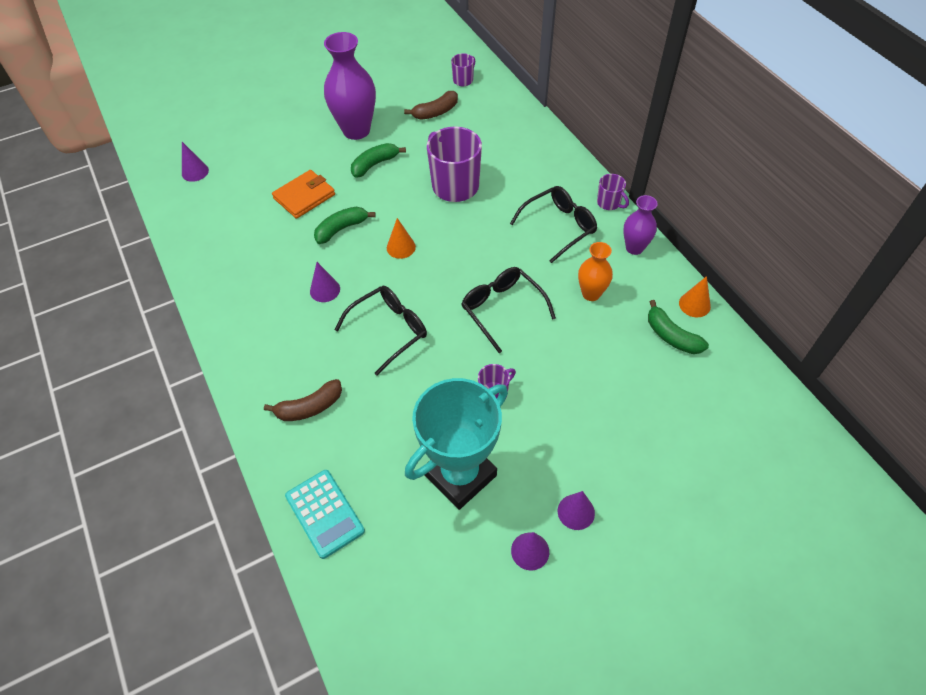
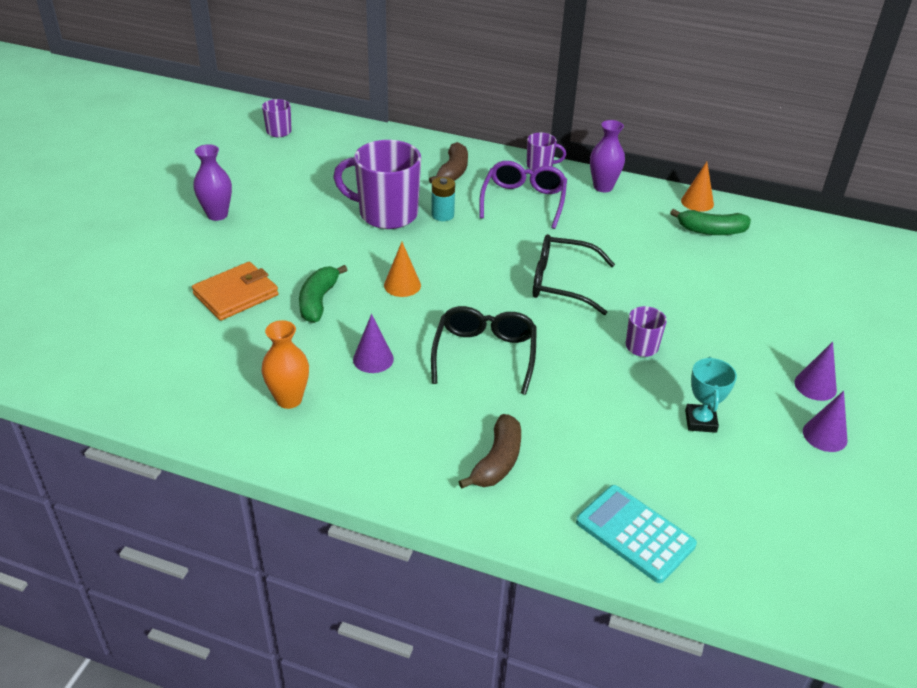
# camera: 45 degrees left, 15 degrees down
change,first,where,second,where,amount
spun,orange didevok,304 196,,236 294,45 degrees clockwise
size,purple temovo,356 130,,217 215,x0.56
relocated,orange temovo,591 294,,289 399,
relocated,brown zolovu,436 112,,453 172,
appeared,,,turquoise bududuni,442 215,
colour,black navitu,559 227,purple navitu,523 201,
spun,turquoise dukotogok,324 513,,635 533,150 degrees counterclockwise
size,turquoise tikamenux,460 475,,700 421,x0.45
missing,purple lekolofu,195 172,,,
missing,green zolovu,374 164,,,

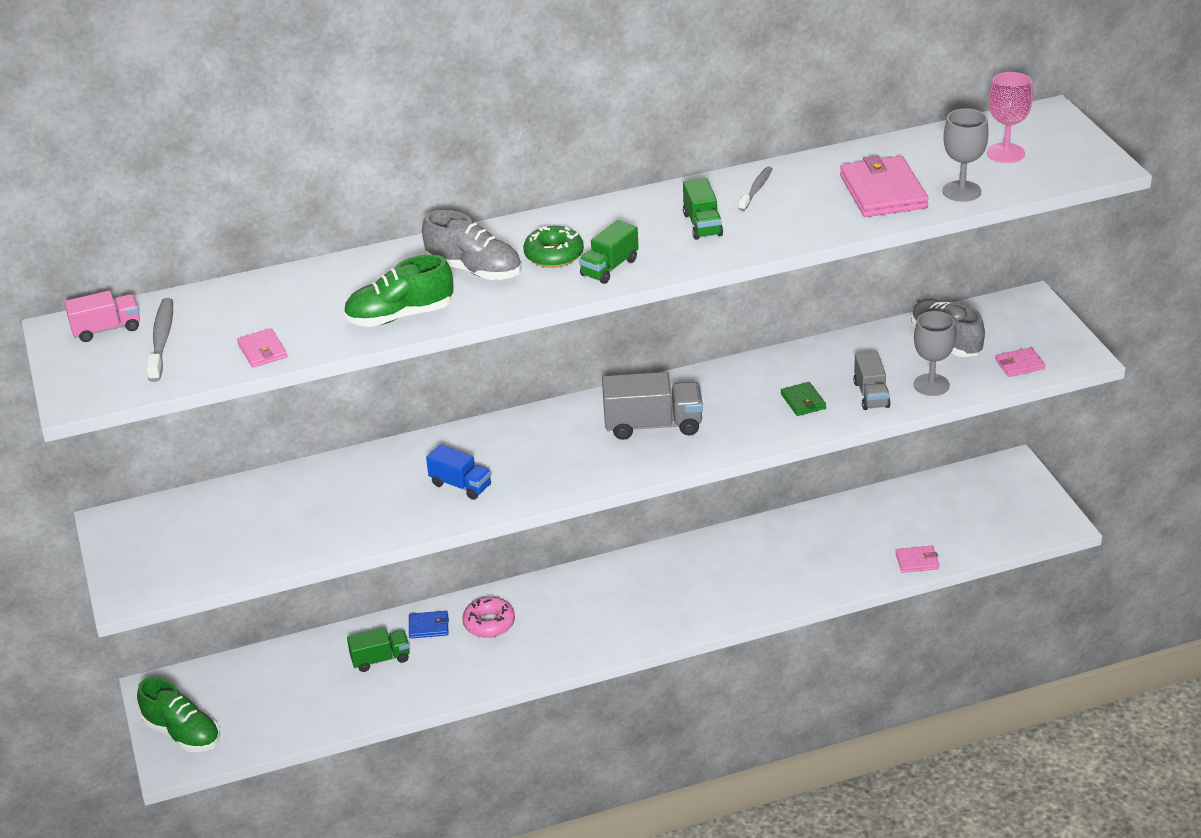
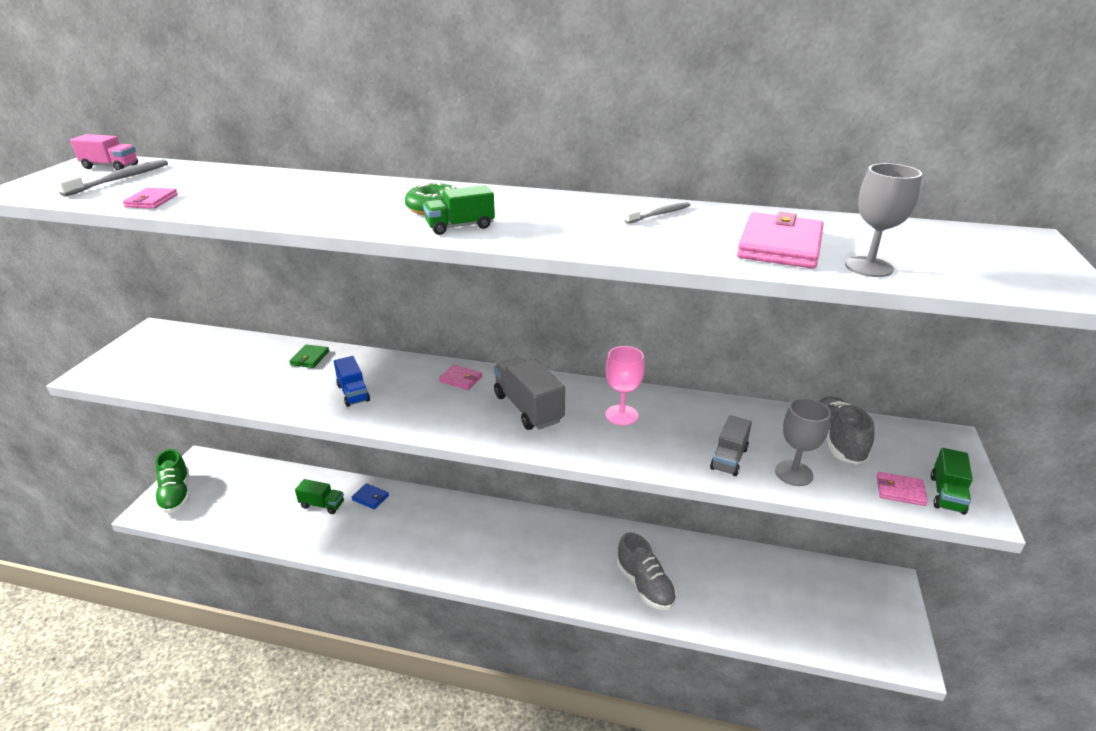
# camera: 30 degrees right, 5 degrees down
change,first,where,second,where,amount
relocated,green didevok,803 401,,310 358,
relocated,pink didevok,917 561,,461 379,
spun,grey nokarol,653 425,,528 408,150 degrees counterclockwise
relocated,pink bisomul,1005 153,,621 415,
relocated,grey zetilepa,474 270,,645 585,
relocated,green nokarol,702 224,,946 494,
missing,green zetilepa,400 316,,,
missing,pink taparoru,489 623,,,

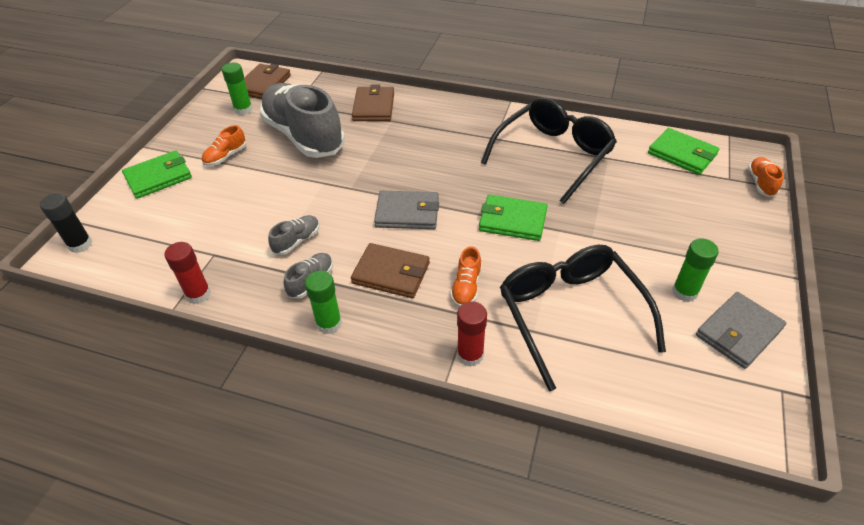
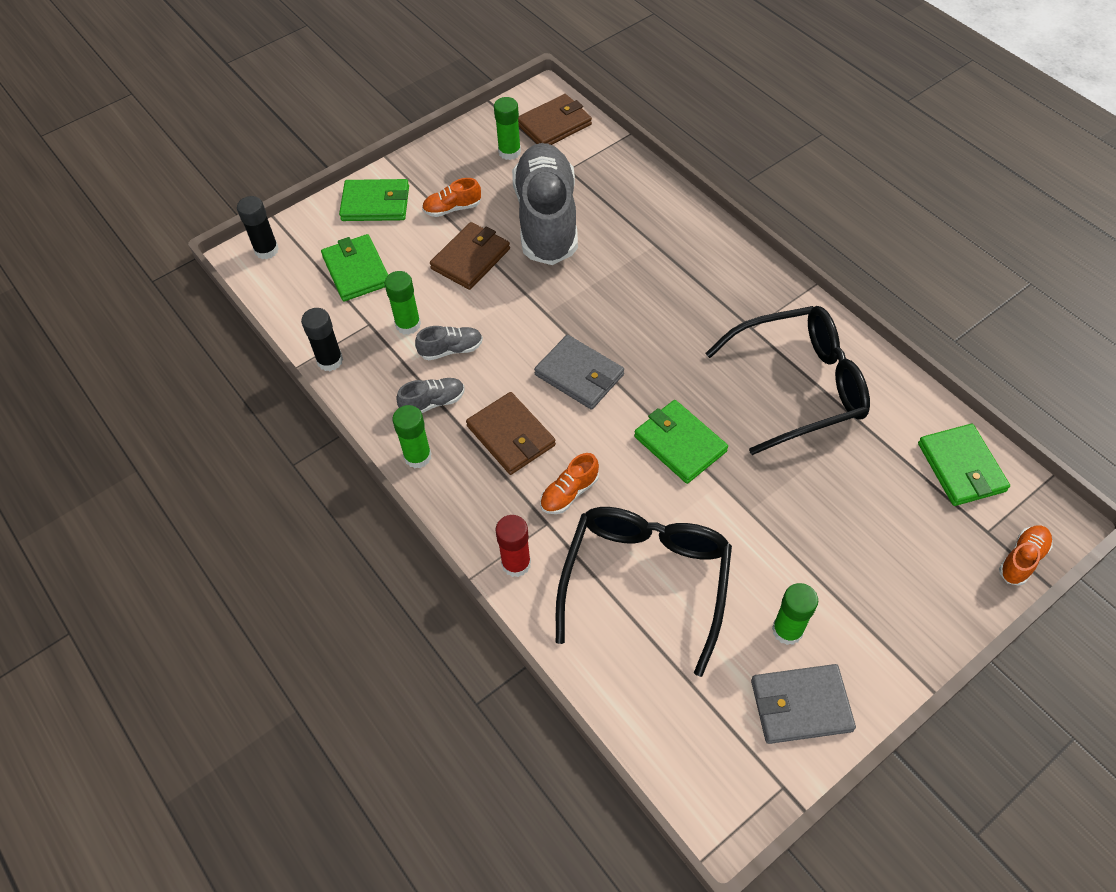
# camera: 35 degrees right, 10 degrees up
change,first,where,second,where,amount
colour,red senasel,198 294,black senasel,330 361,
appeared,,,green didevok,356 270,
appeared,,,green senasel,408 324,
relocated,brown didevok,374 107,,471 259,

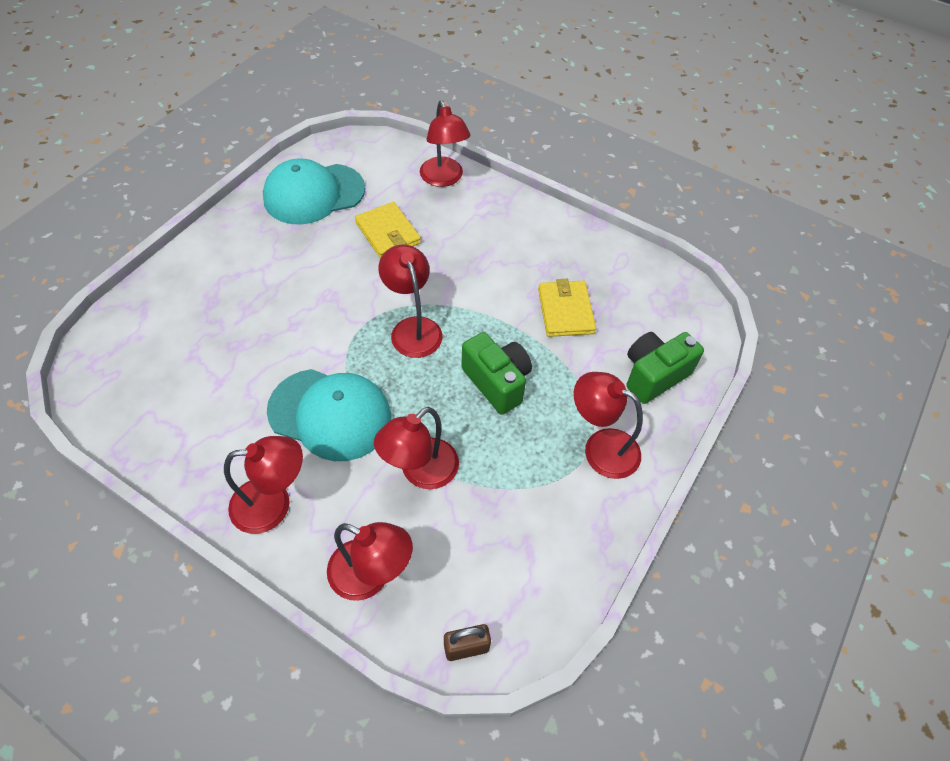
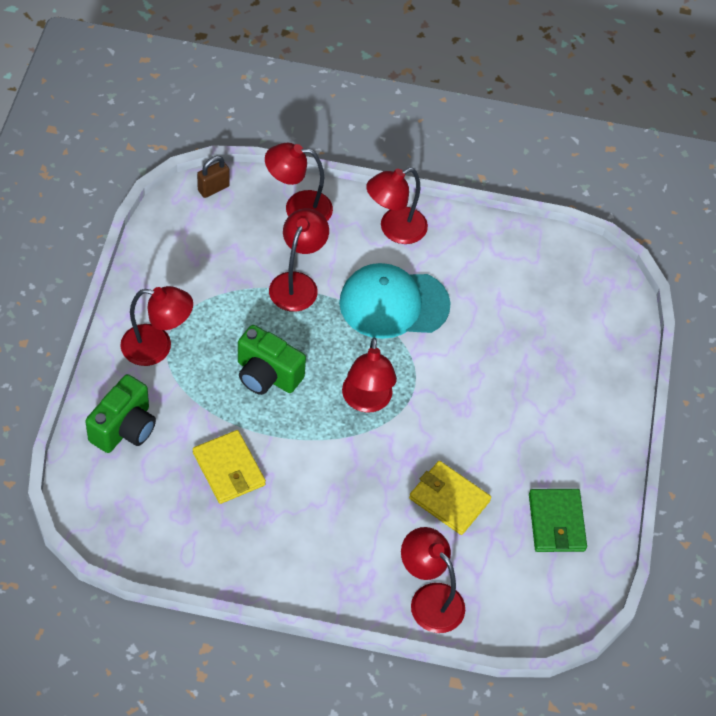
# camera: 155 degrees right, 0 degrees up
change,first,where,second,where,amount
spun,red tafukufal,413 328,,366 401,45 degrees clockwise
exchanged,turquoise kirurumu,313 194,green didevok,556 522,

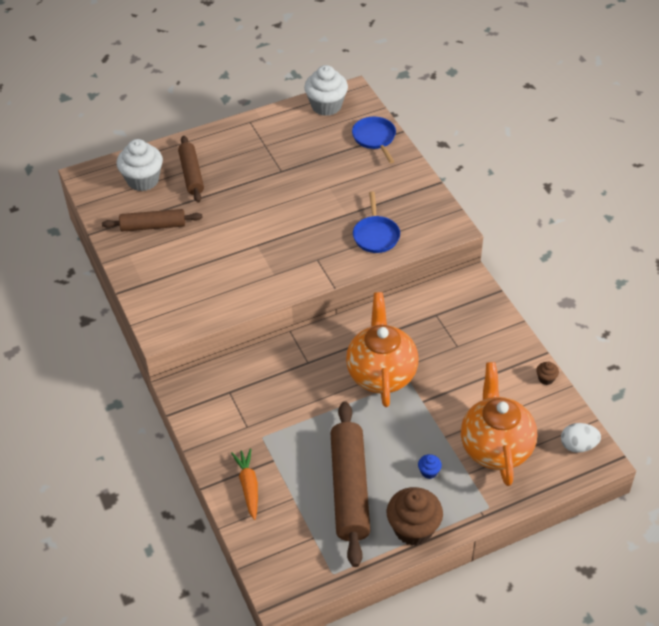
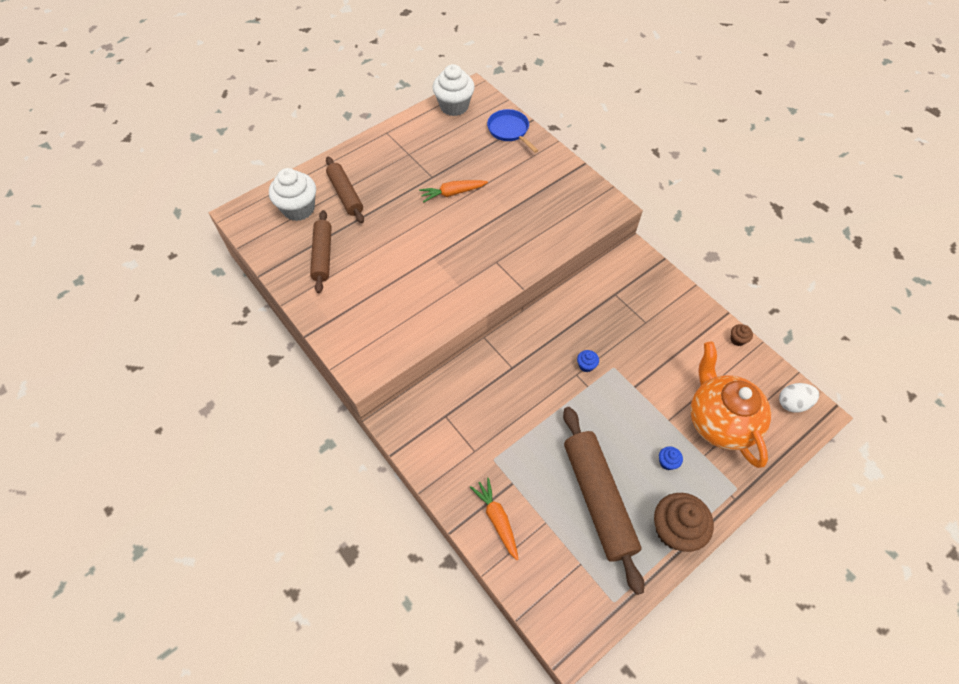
# camera: 15 degrees left, 10 degrees up
change,first,where,second,where,amount
spun,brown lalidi,153 226,,322 255,75 degrees counterclockwise
appeared,,,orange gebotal,452 193,
exchanged,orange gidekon,381 374,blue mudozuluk,586 365,
missing,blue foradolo,376 235,,,

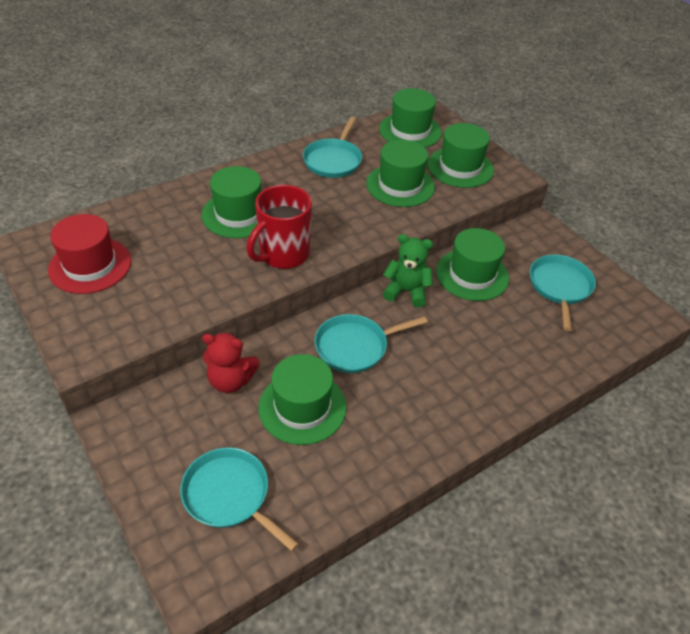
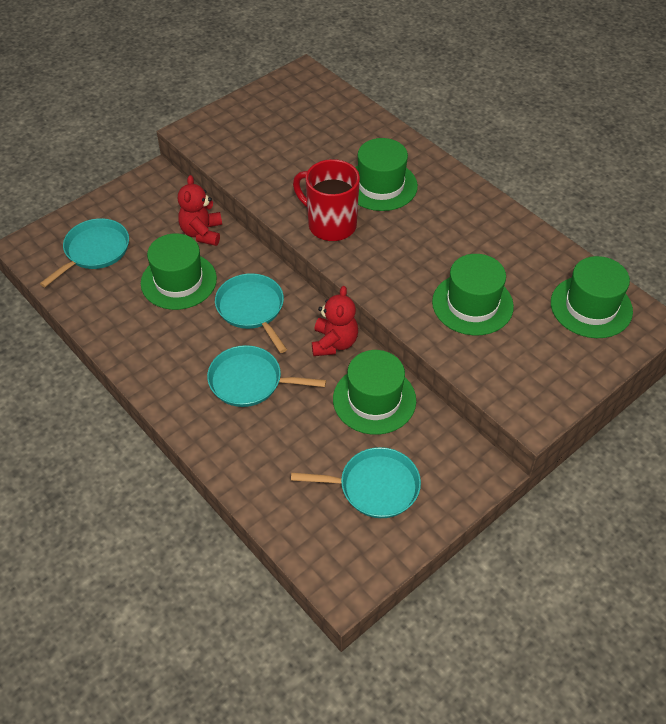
# camera: 85 degrees right, 5 degrees up
change,first,where,second,where,amount
relocated,turquoise foradolo,333 160,,249 381,
colour,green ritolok,406 291,red ritolok,334 343,
missing,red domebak,90 265,,,
missing,green domebak,460 167,,,

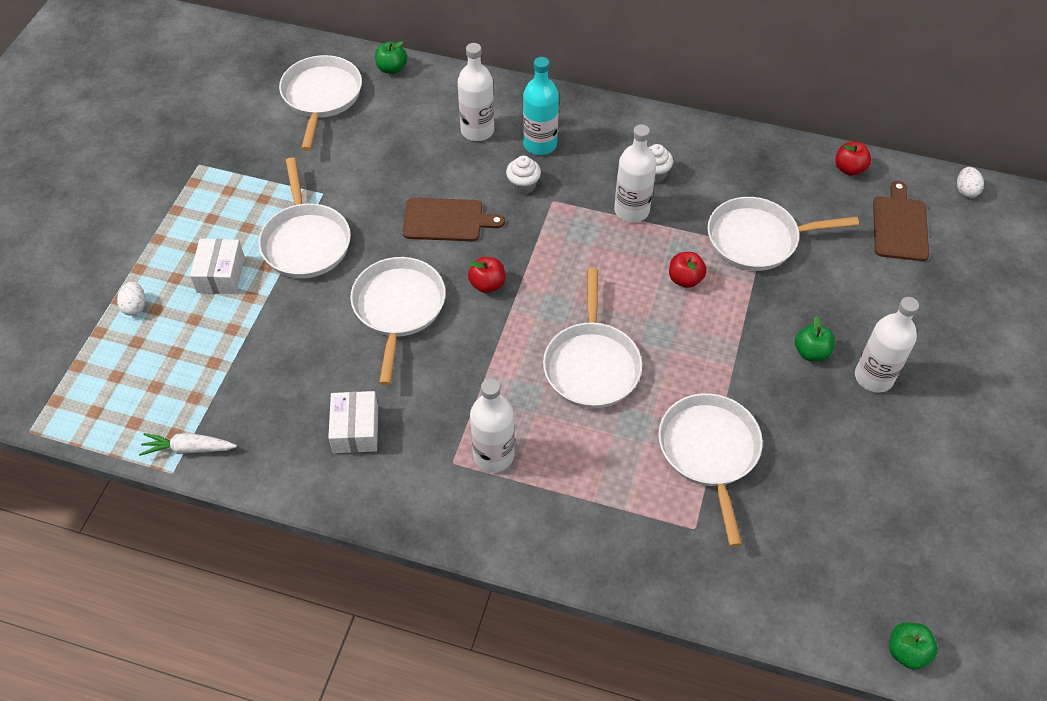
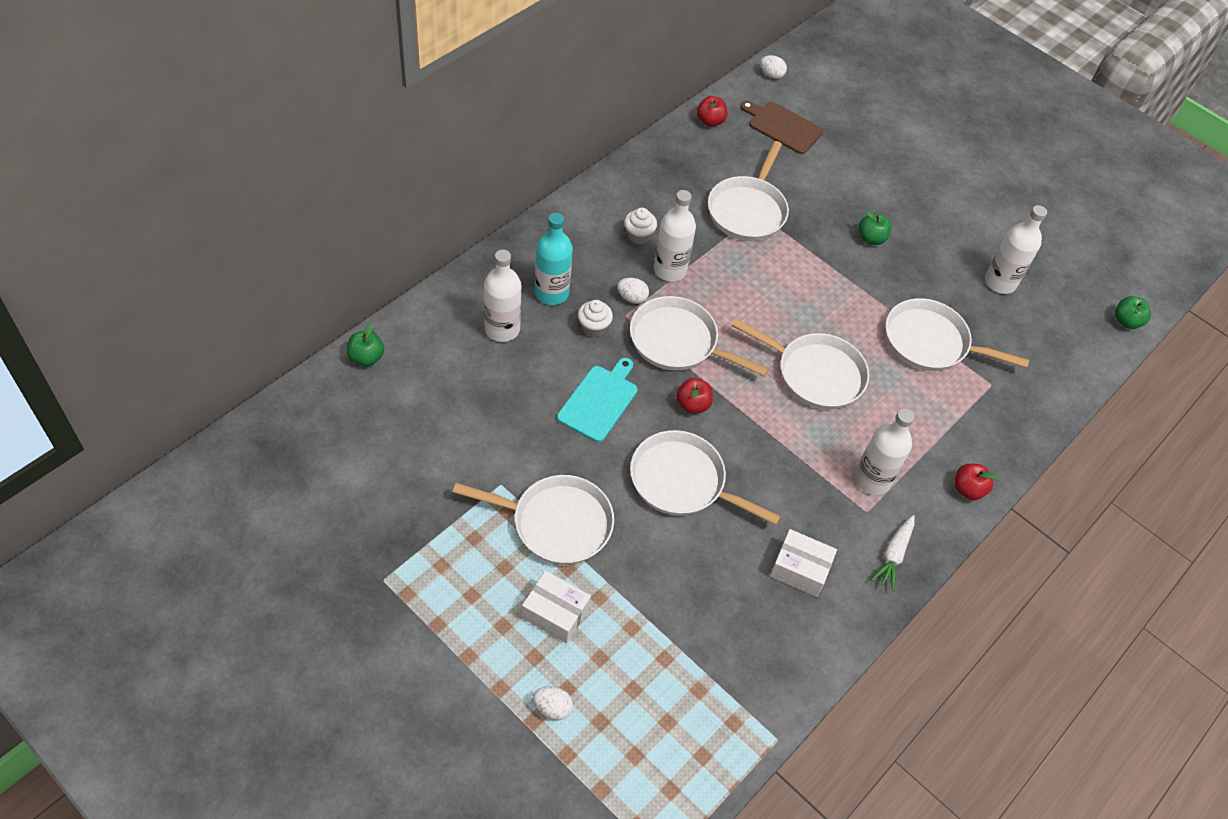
# camera: 70 degrees left, 0 degrees up
change,first,where,second,where,amount
colour,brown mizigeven,447 220,turquoise mizigeven,599 401,
appeared,,,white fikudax,632 298,
relocated,white foradolo,321 97,,678 342,
relocated,white gebotal,189 448,,893 555,
relocated,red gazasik,685 279,,968 489,
relocated,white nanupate,873 377,,1000 282,

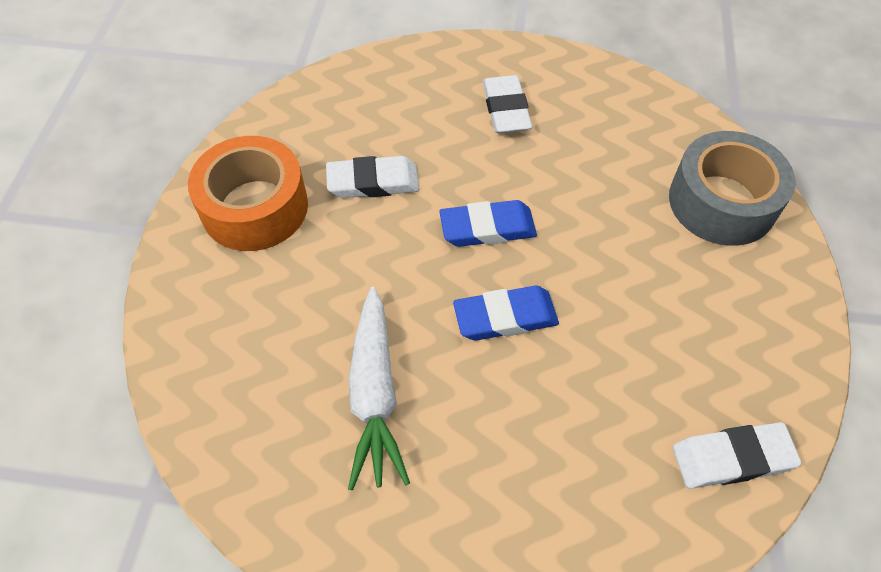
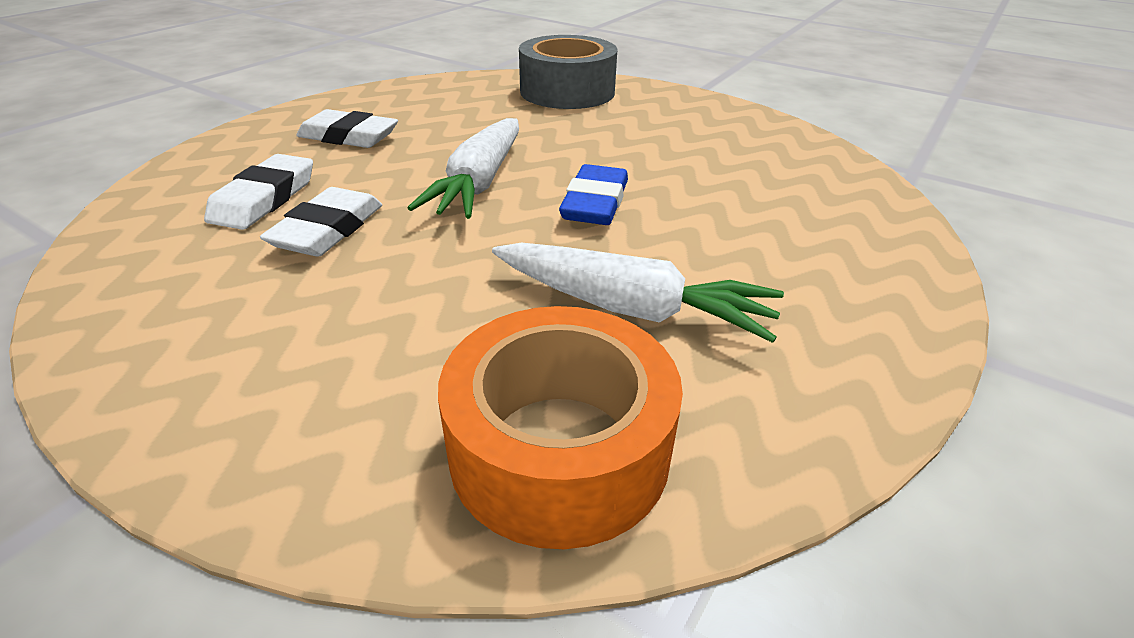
# camera: 65 degrees left, 20 degrees down
change,first,where,second,where,amount
relocated,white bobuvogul,732 458,,264 199,
exchanged,blue bobuvogul,487 228,white gebotal,479 183,
relocated,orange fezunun,255 207,,559 449,

